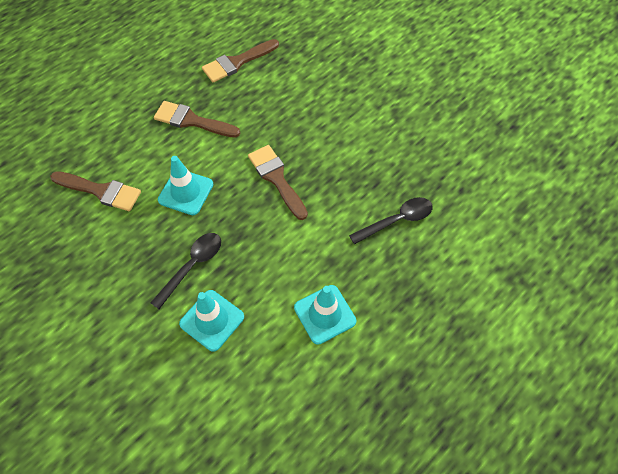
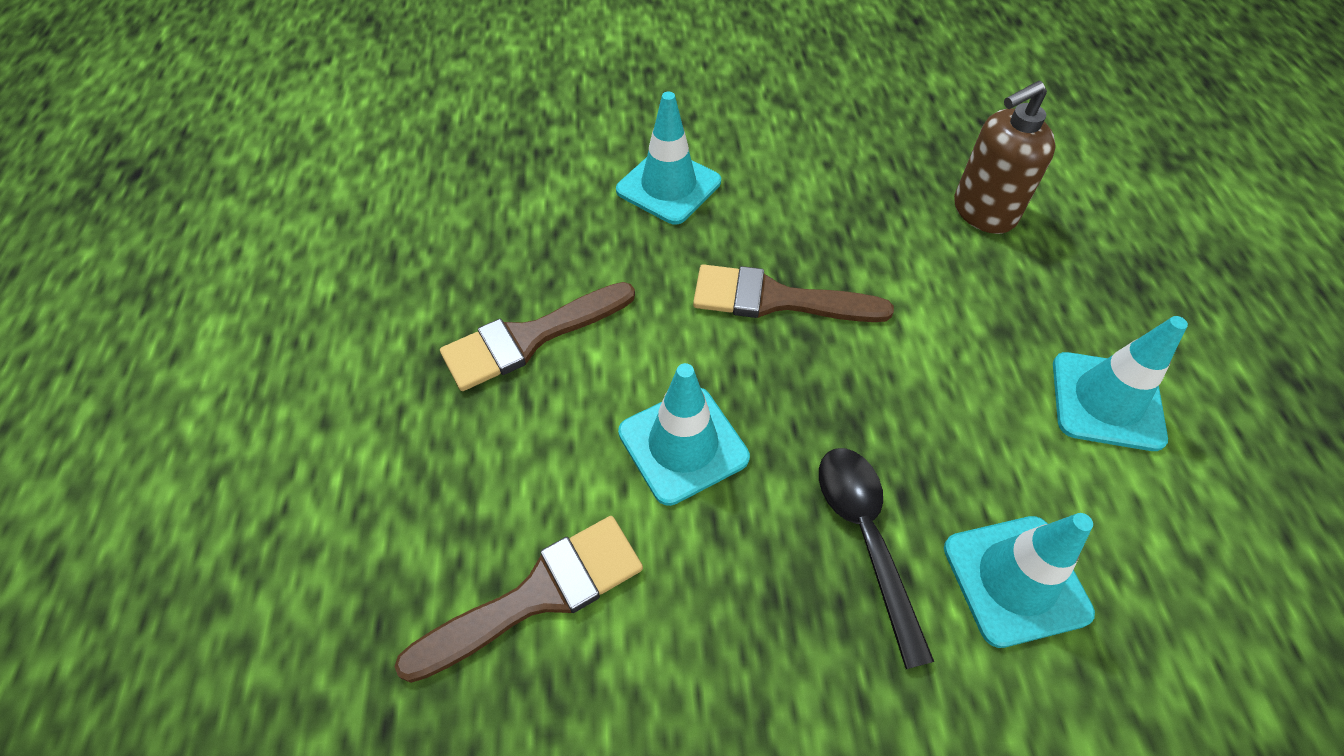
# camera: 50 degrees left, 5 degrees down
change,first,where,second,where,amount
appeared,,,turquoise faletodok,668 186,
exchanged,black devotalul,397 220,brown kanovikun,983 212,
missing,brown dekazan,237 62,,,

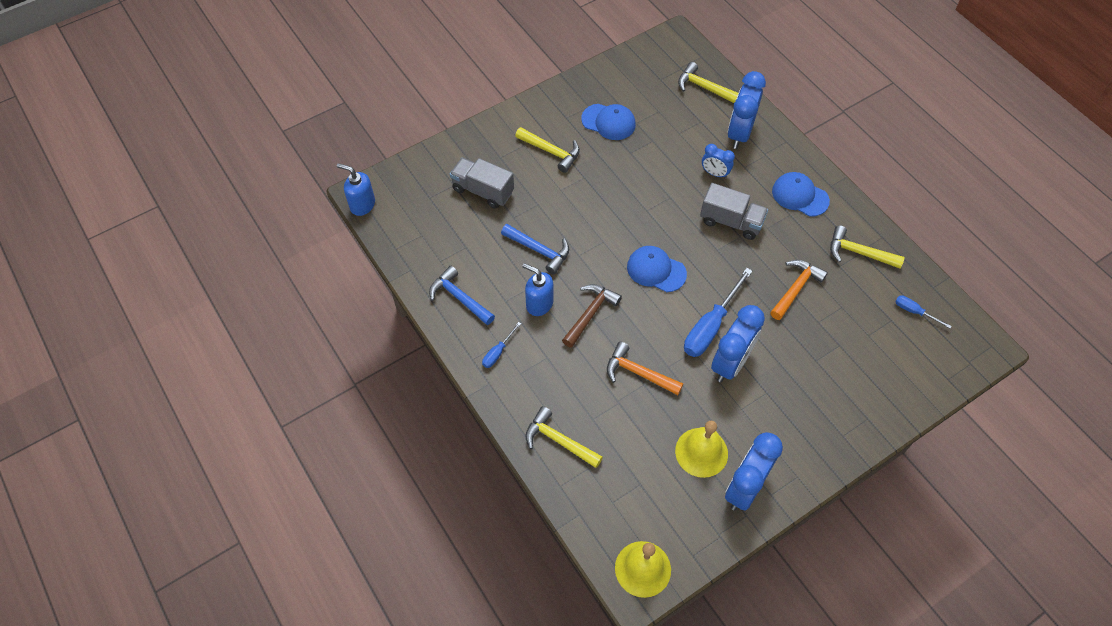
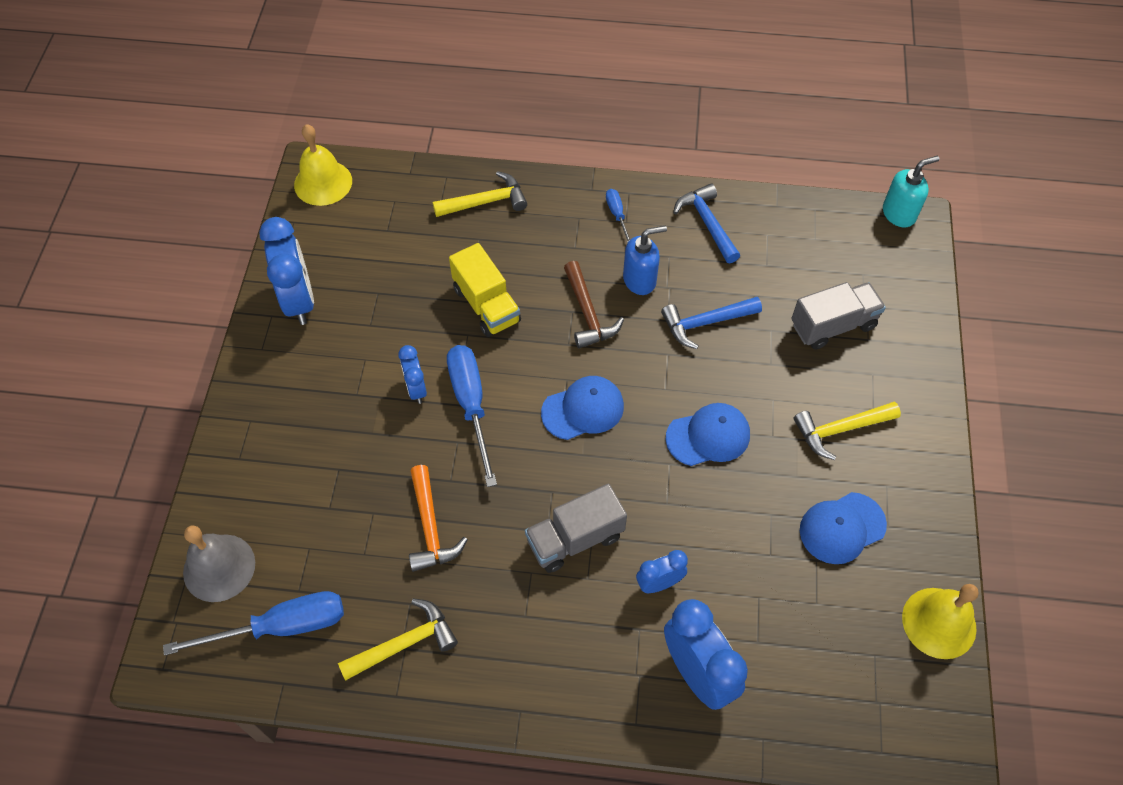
# camera: 130 degrees right, 0 degrees up
change,first,where,second,where,amount
size,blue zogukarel,914 312,,281 627,x2.01
appeared,,,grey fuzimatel,219 567,
size,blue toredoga,730 363,,416 389,x0.55
exchanged,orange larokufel,638 373,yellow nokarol,486 305,
relocated,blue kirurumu,800 196,,708 436,
spun,blue larokufel,459 298,,707 223,105 degrees counterclockwise
colour,blue kanovikun,362 205,turquoise kanovikun,899 214,
relocated,yellow fuzimatel,701 452,,939 622,
missing,yellow larokufel,704 87,,,

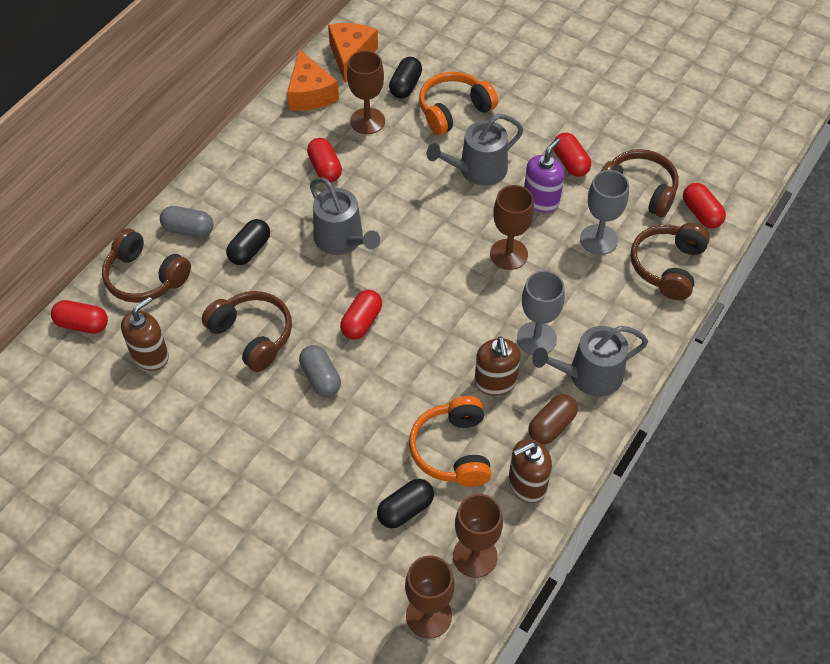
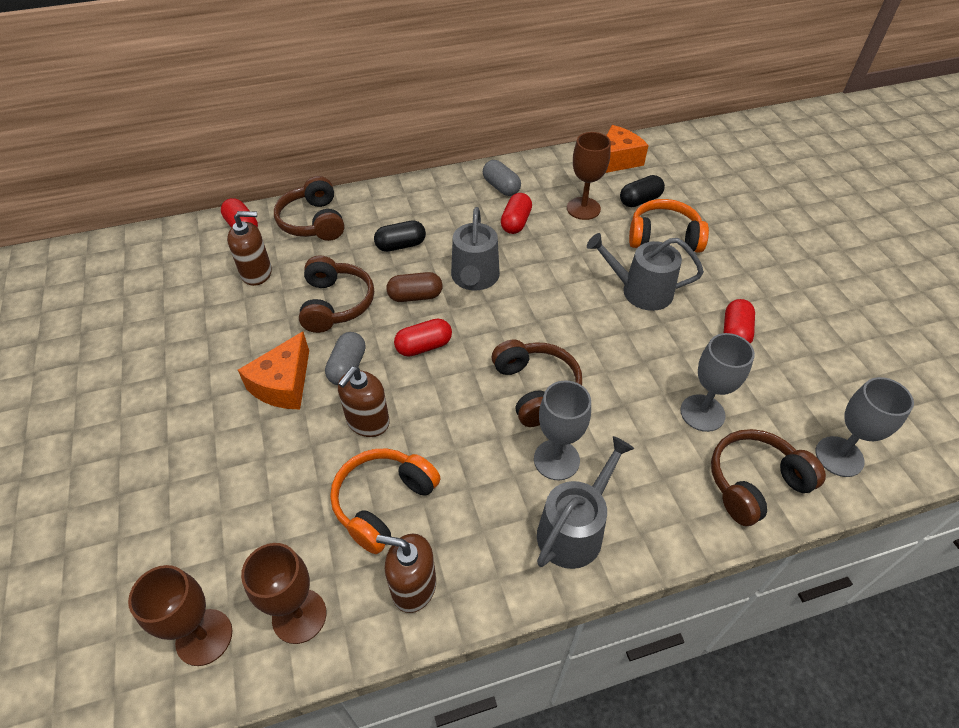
# camera: 40 degrees right, 5 degrees down
change,first,where,second,where,amount
relocated,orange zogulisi,310 94,,283 384,
relocated,brown kanovikun,495 382,,368 422,
relocated,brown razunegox,551 426,,415 296,
relocated,grey razunegox,188 229,,501 187,
relocated,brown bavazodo,638 190,,536 389,
spun,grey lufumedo,589 375,,574 529,105 degrees clockwise
exchanged,red razunegox,701 213,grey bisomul,839 456,
missing,black razunegox,405 509,,,
missing,brown bisomul,508 254,,,
missing,purple kanovikun,541 200,,,

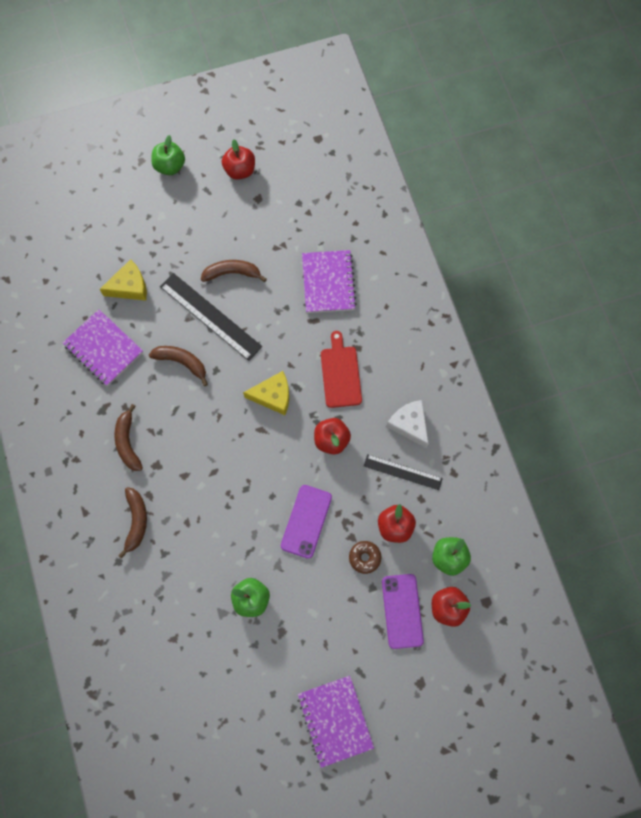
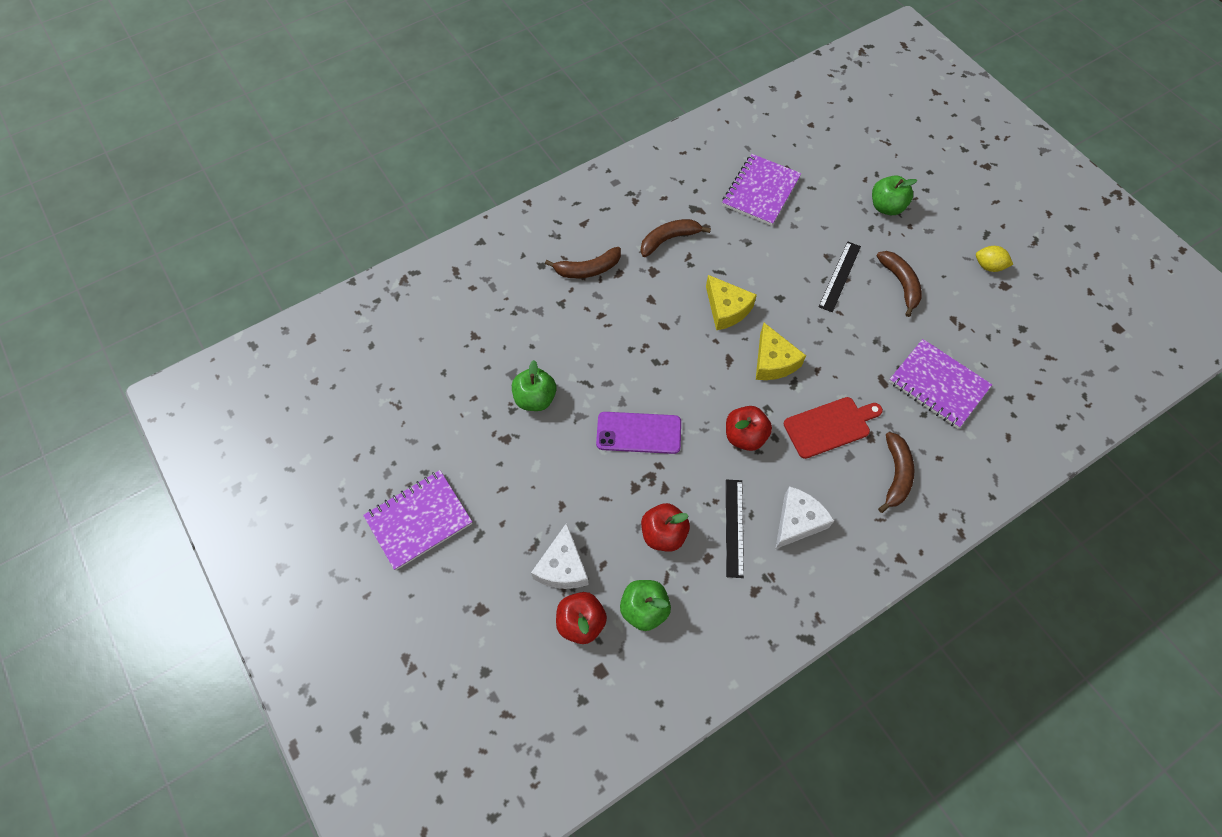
# camera: 75 degrees right, 10 degrees down
change,first,where,second,where,amount
exchanged,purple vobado,402 611,white zogulisi,562 567,
relocated,yellow zogulisi,130 287,,726 309,
size,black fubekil,210 316,,839 276,x0.62
relocated,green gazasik,170 166,,886 207,
relocated,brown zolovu,182 362,,895 475,
spun,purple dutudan,328 282,,938 385,60 degrees clockwise
appeared,,,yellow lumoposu,988 266,
missing,red gazasik,240 170,,,
missing,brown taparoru,364 557,,,

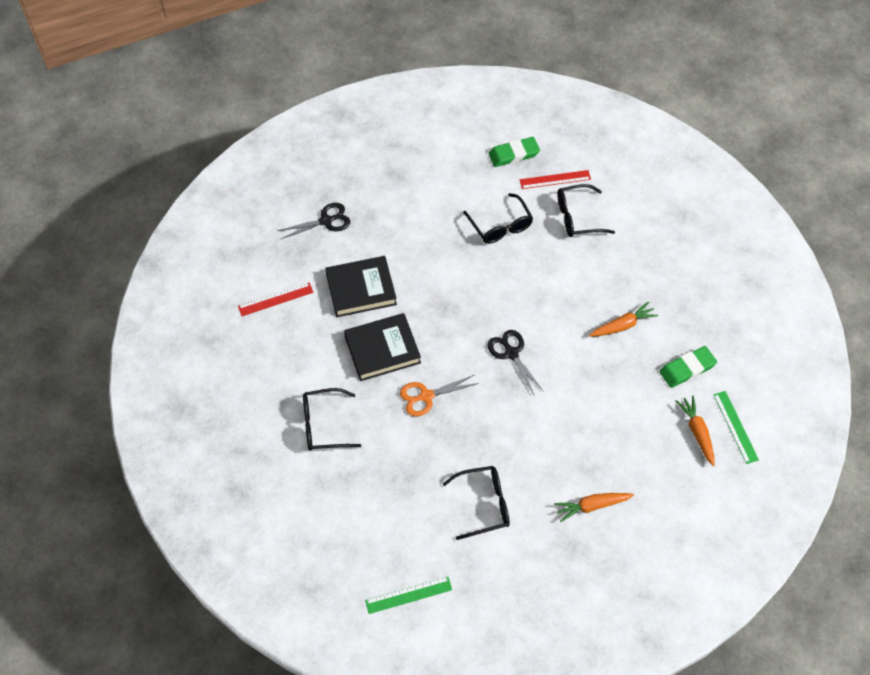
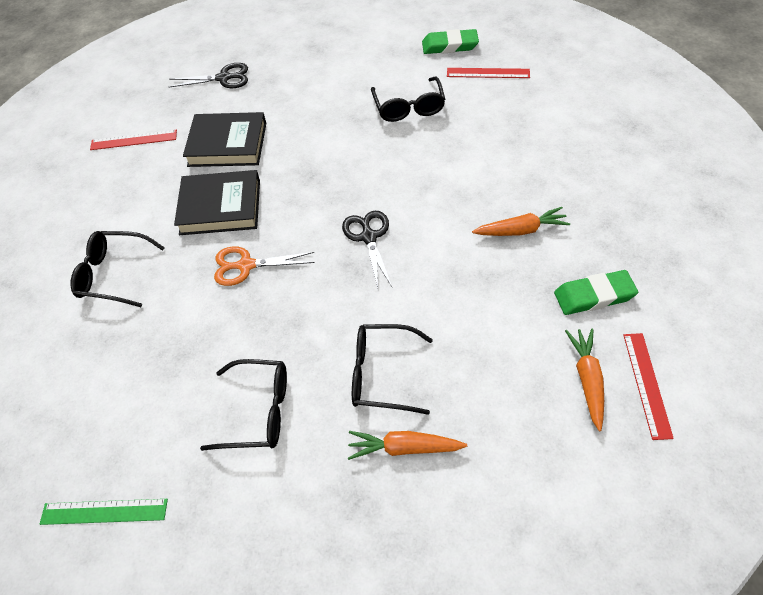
# camera: 20 degrees right, 5 degrees down
change,first,where,second,where,amount
relocated,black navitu,577 217,,381 374,
colour,green fubekil,735 427,red fubekil,647 384,

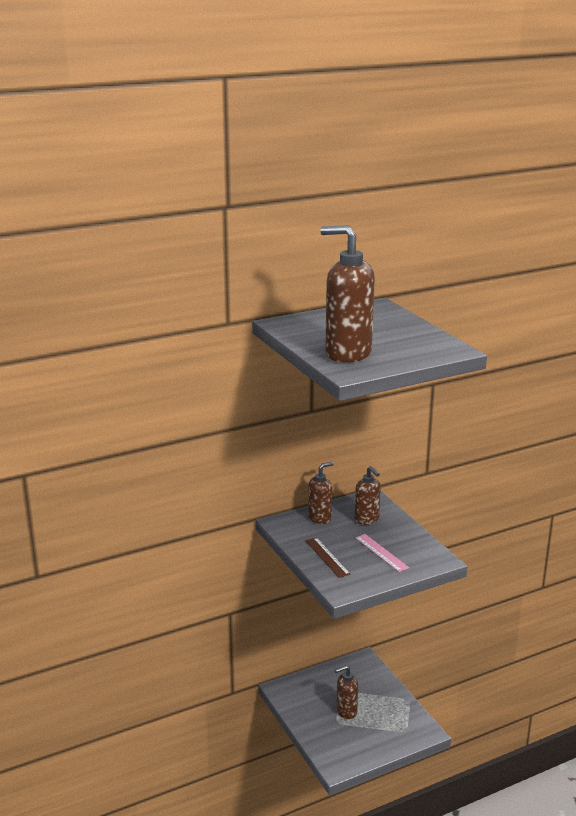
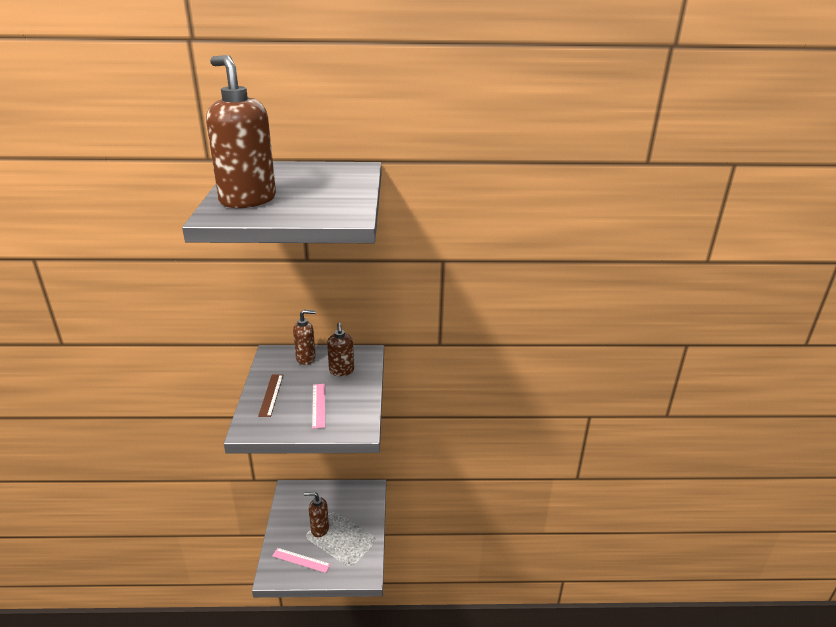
# camera: 25 degrees right, 5 degrees up
change,first,where,second,where,amount
appeared,,,pink fubekil,301 560,

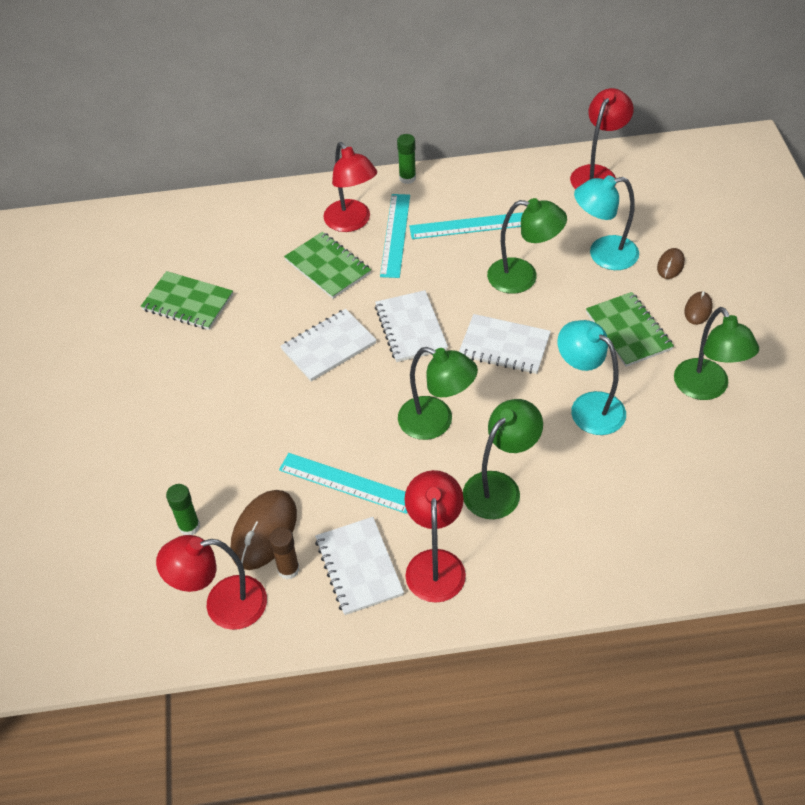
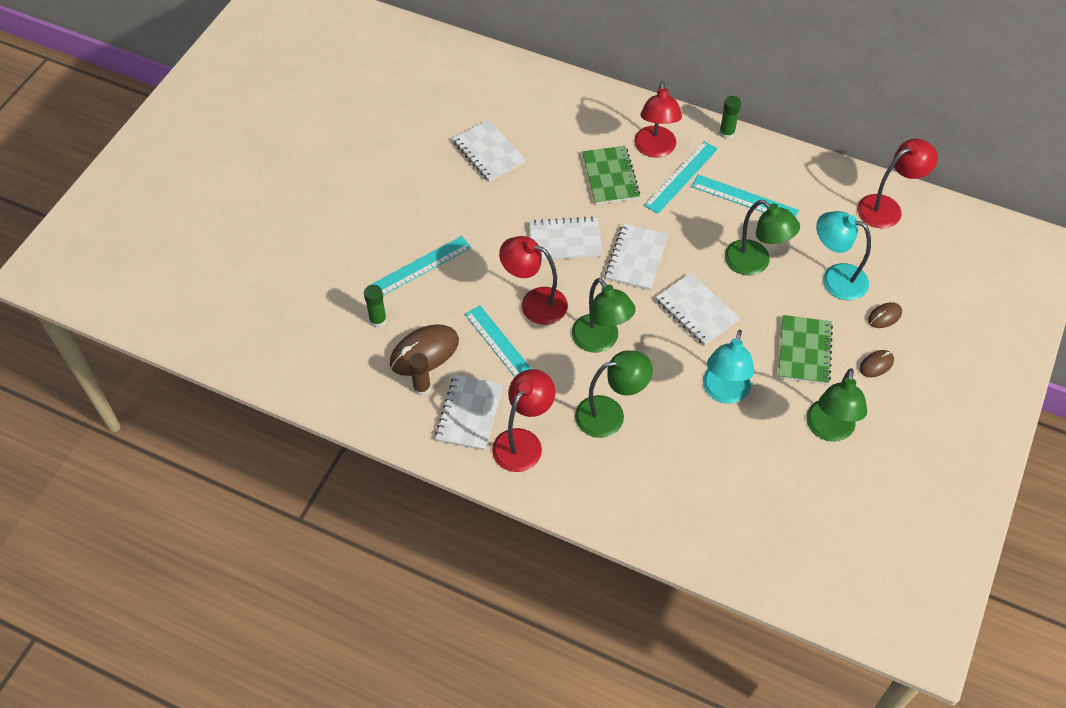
# camera: 30 degrees right, 5 degrees up
change,first,where,second,where,amount
appeared,,,turquoise fubekil,420 267,
colour,green dutudan,187 303,white dutudan,488 152,
relocated,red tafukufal,223 605,,534 303,
spun,turquoise tafukufal,588 406,,724 392,150 degrees counterclockwise

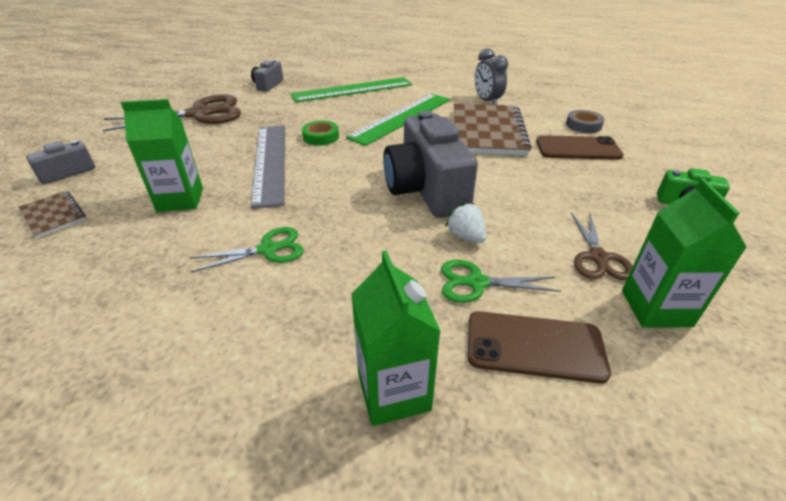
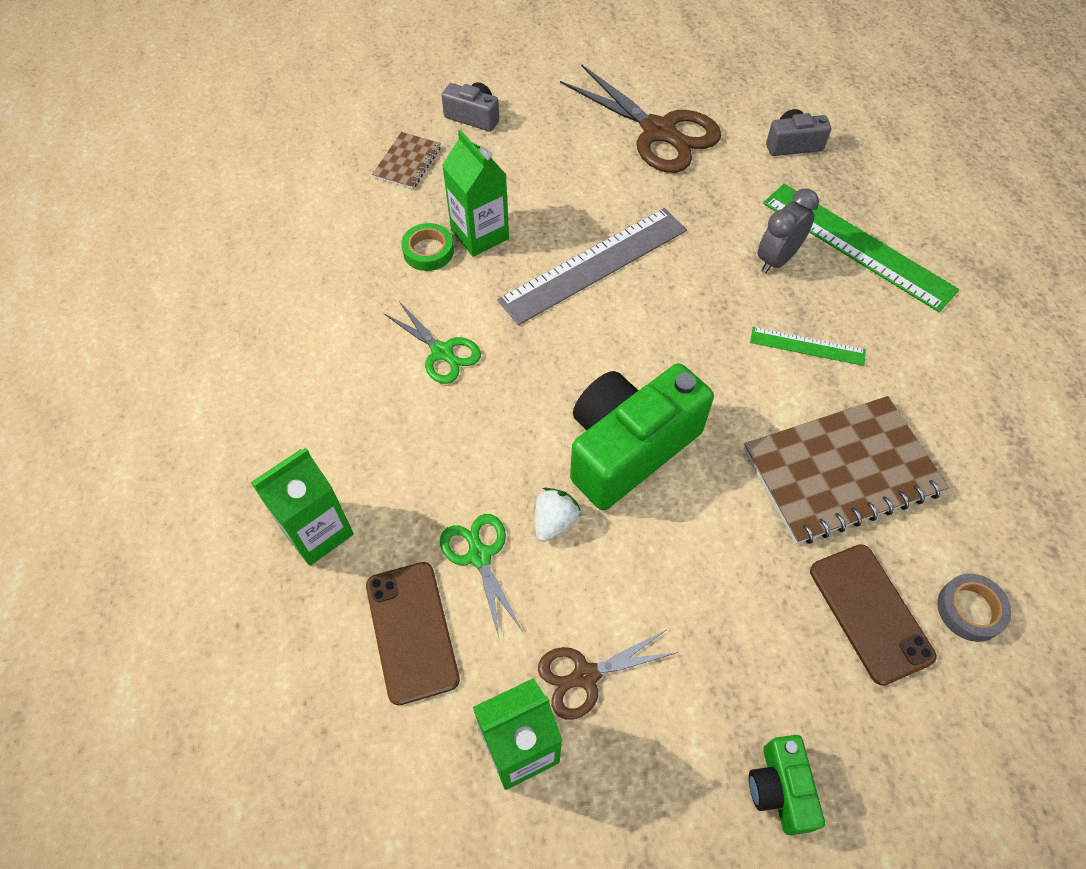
# camera: 65 degrees right, 20 degrees up
change,first,where,second,where,amount
relocated,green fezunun,321 137,,428 251,
colour,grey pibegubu,426 190,green pibegubu,628 448,
size,green fubekil,402 118,,807 346,x0.51
relocated,grey toredoga,487 101,,777 259,

